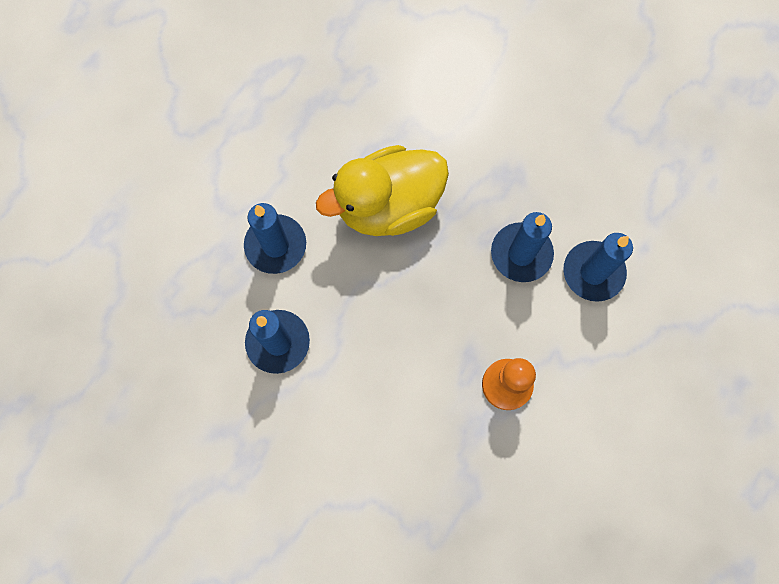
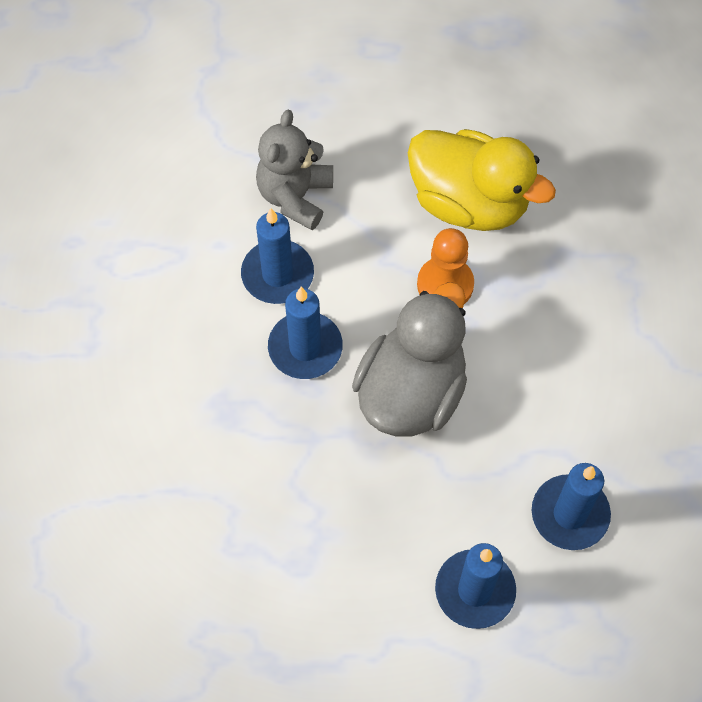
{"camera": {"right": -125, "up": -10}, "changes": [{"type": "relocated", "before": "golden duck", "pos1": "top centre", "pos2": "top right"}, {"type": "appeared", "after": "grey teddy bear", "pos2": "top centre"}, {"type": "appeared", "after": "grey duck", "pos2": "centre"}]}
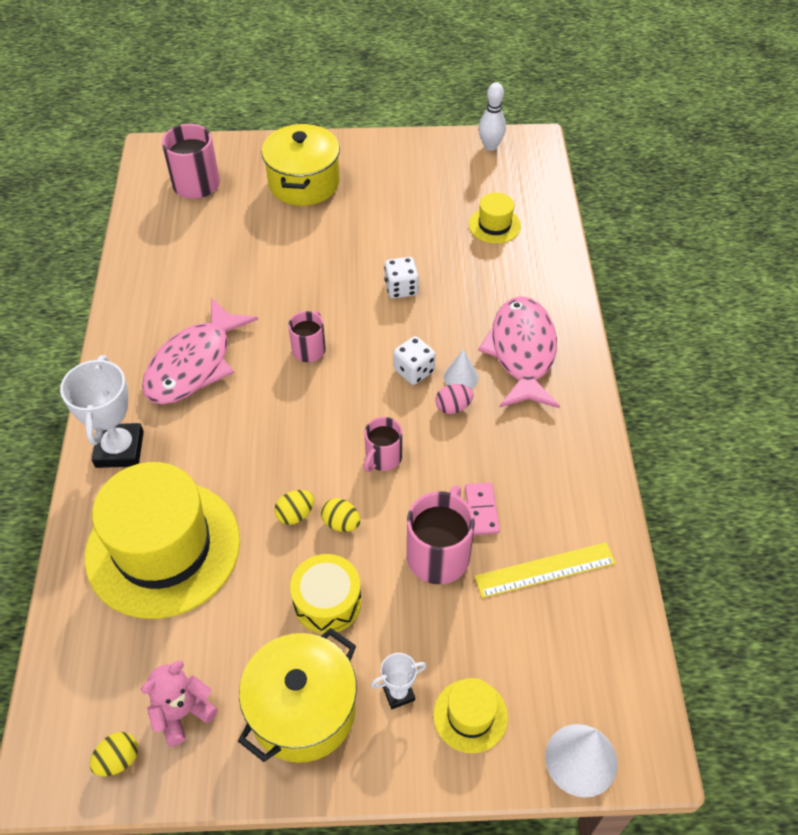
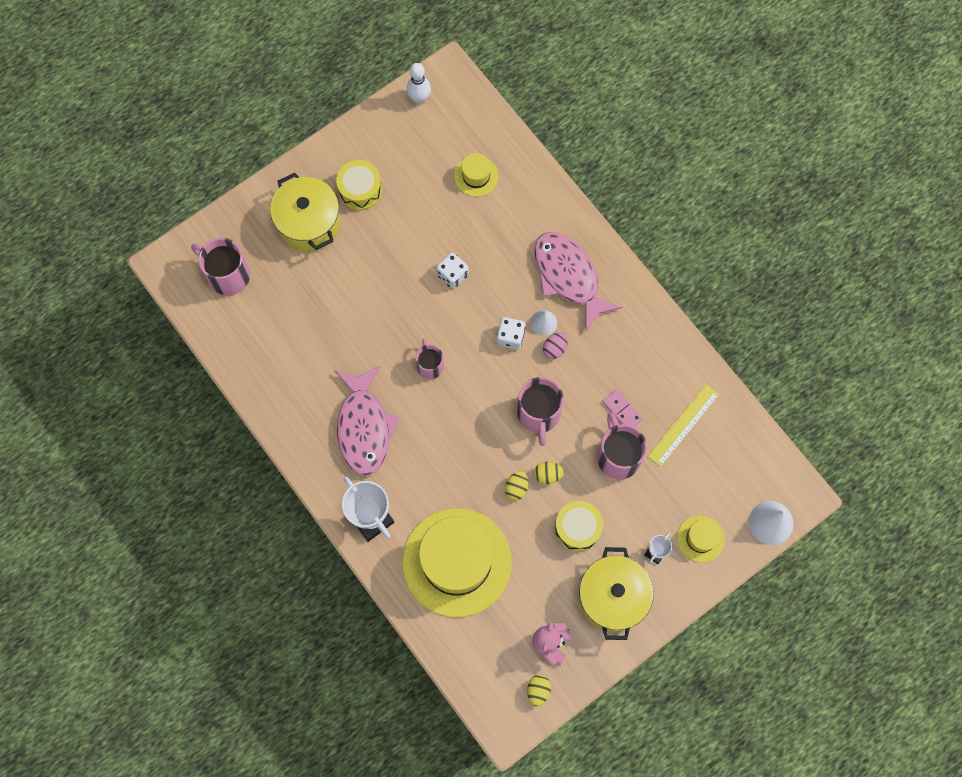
{"camera": {"right": -35, "up": 20}, "changes": [{"type": "size", "before": "rose-pink coffee mug (no. 3 from left)", "pos1": "centre", "pos2": "centre", "scale": 1.61}, {"type": "appeared", "after": "golden drum (no. 1 from left)", "pos2": "top centre"}]}
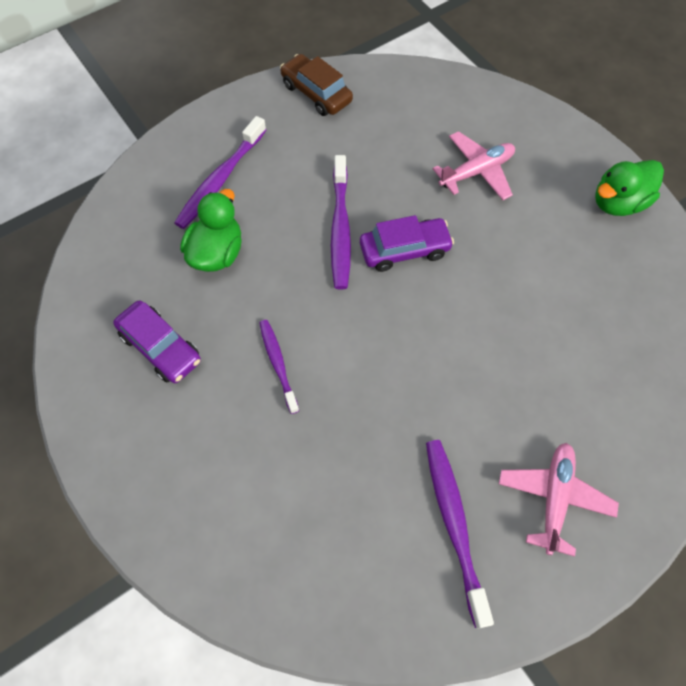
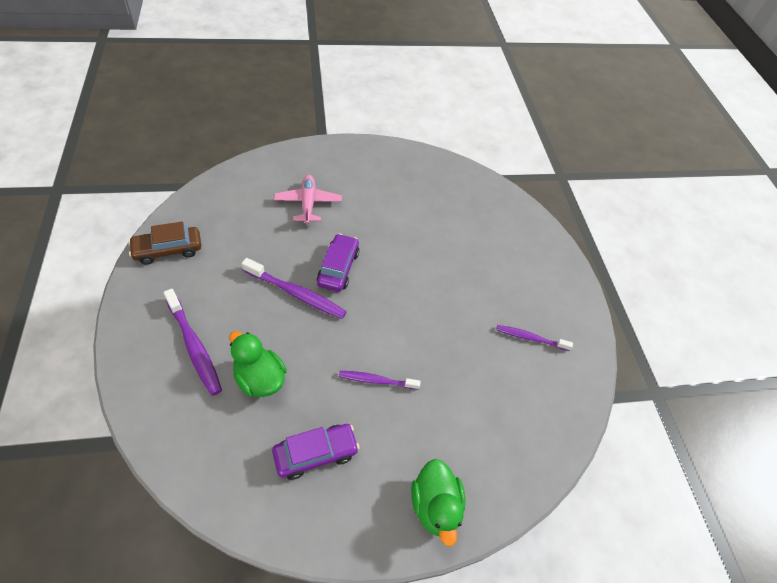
{"camera": {"right": -70, "up": -10}, "changes": [{"type": "relocated", "before": "green duck (no. 2 from left)", "pos1": "top right", "pos2": "bottom centre"}, {"type": "size", "before": "purple toothbrush (no. 4 from left)", "pos1": "bottom right", "pos2": "middle right", "scale": 0.64}, {"type": "missing", "before": "rose-pink plane (no. 2 from left)", "pos1": "bottom right"}]}
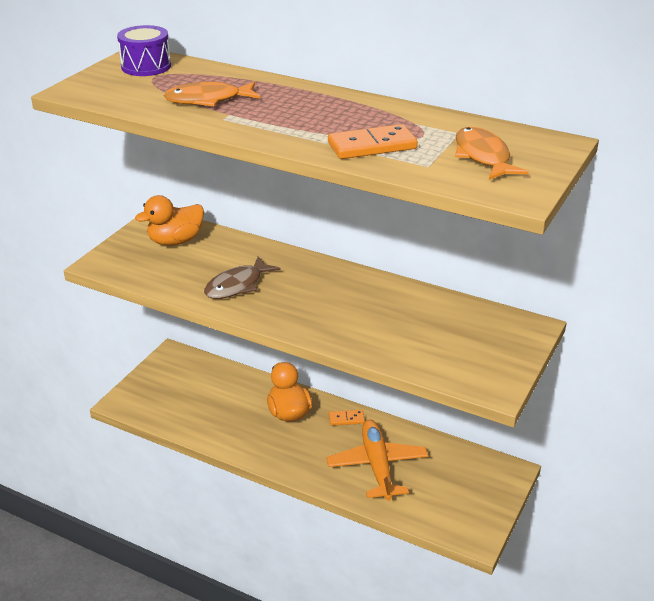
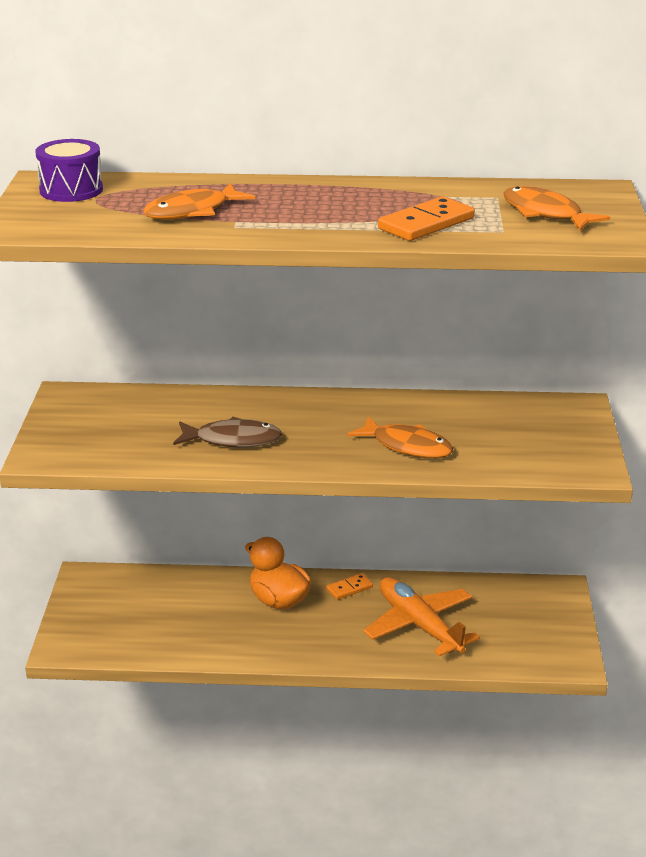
{"camera": {"right": -25, "up": -5}, "changes": [{"type": "missing", "before": "orange duck (no. 1 from left)", "pos1": "middle left"}, {"type": "spun", "before": "russet fish", "pos1": "centre", "pos2": "centre", "turn": -105}, {"type": "appeared", "after": "orange fish (no. 2 from left)", "pos2": "centre"}]}
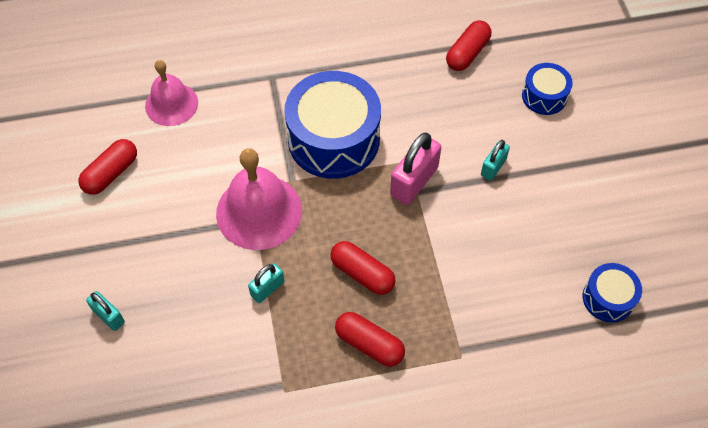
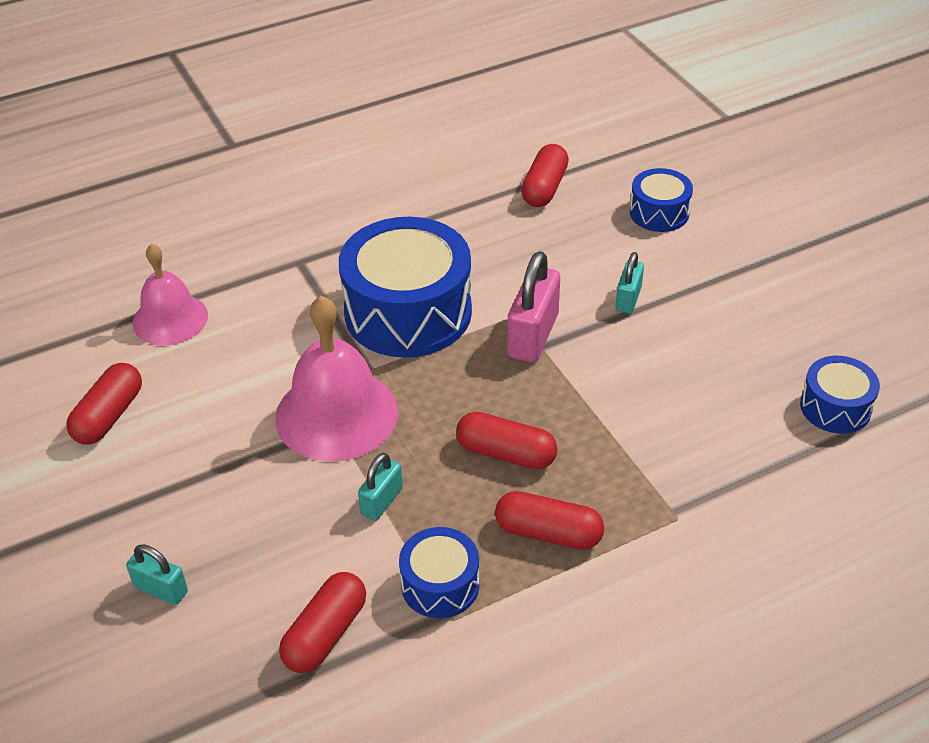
{"camera": {"right": -15, "up": -15}, "changes": [{"type": "appeared", "after": "cobalt drum (no. 2 from left)", "pos2": "bottom centre"}, {"type": "appeared", "after": "crimson pill (no. 2 from left)", "pos2": "bottom centre"}]}
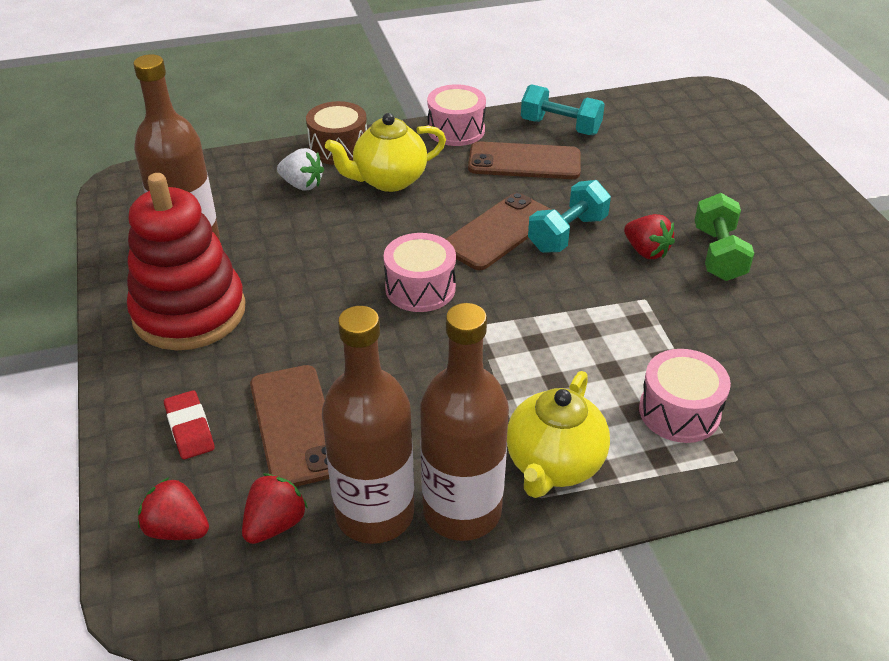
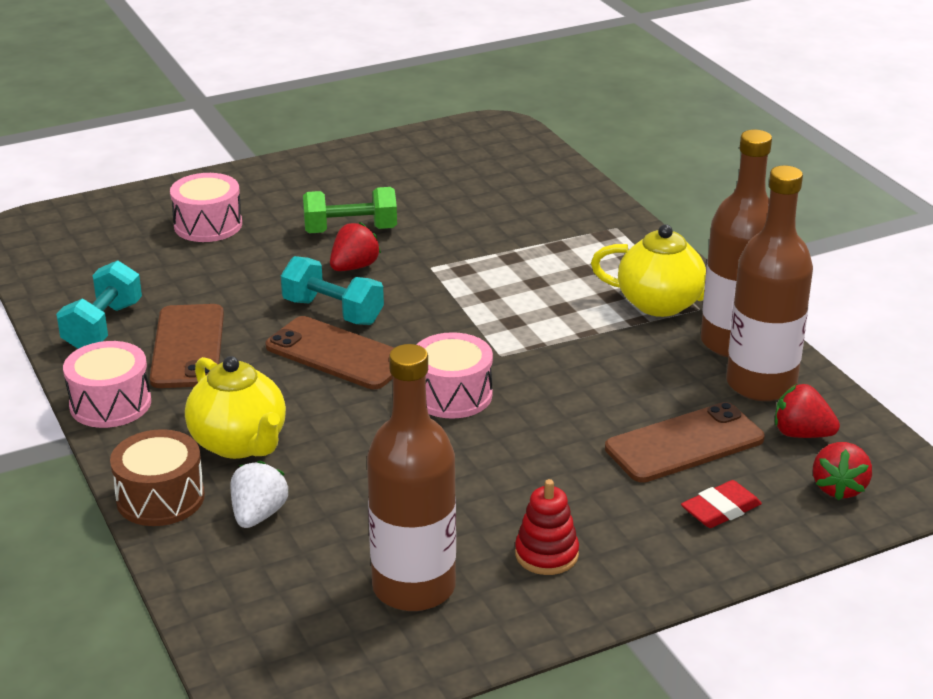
{"camera": {"right": -100, "up": -10}, "changes": [{"type": "size", "before": "crimson stacking rings", "pos1": "middle left", "pos2": "bottom centre", "scale": 0.45}, {"type": "relocated", "before": "rose-pink drum (no. 3 from left in the first image)", "after": "rose-pink drum (no. 2 from left)", "pos1": "middle right", "pos2": "top left"}]}
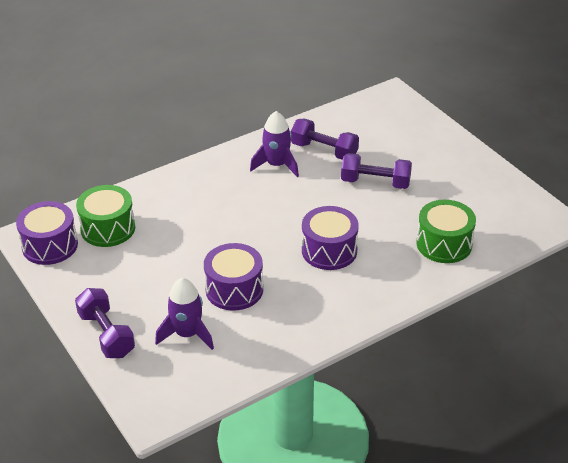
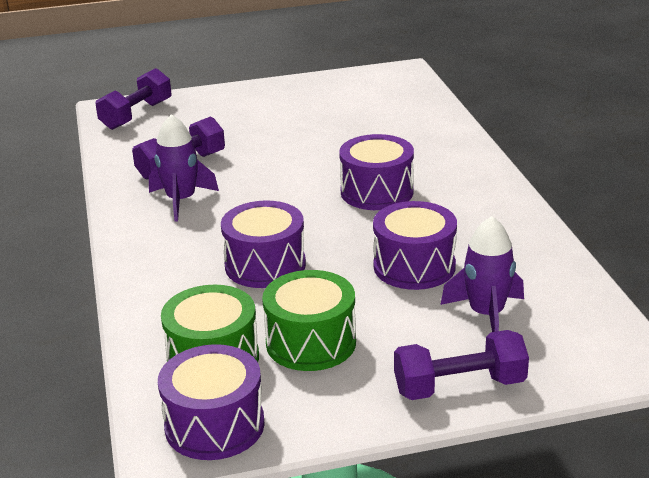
{"camera": {"right": -70, "up": -10}, "changes": [{"type": "relocated", "before": "purple dumbbell (no. 3 from left in the first image)", "after": "purple dumbbell (no. 1 from left)", "pos1": "centre", "pos2": "top left"}, {"type": "relocated", "before": "green drum (no. 2 from left)", "pos1": "middle right", "pos2": "bottom centre"}, {"type": "appeared", "after": "purple drum (no. 2 from left)", "pos2": "centre"}]}
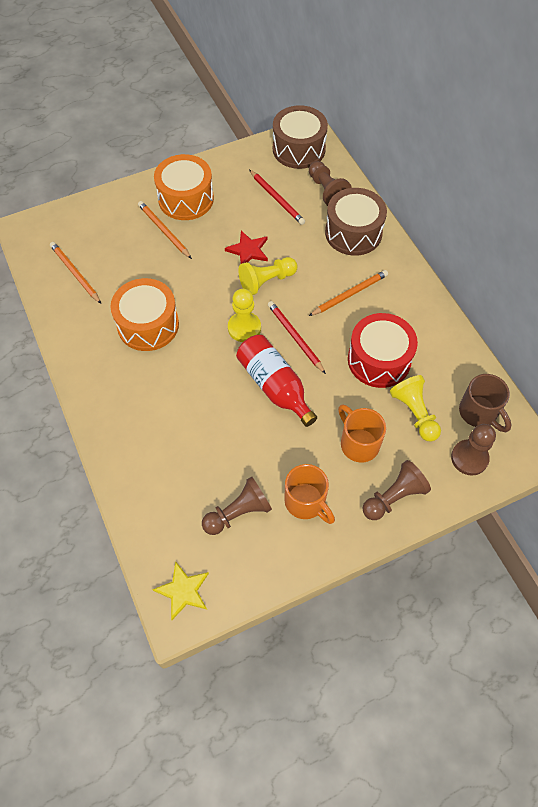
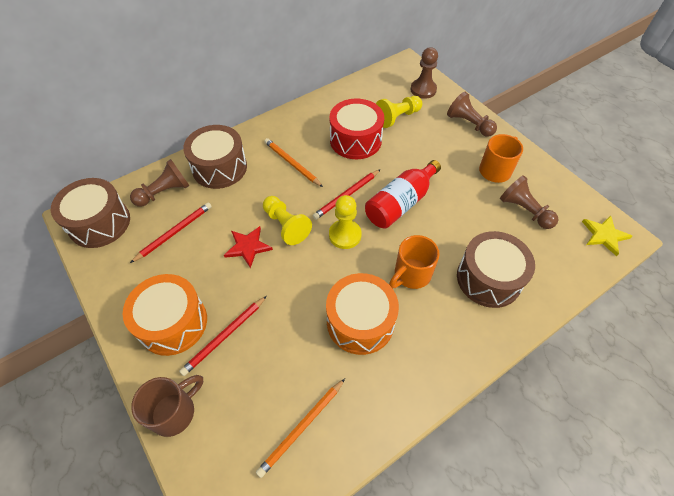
{"camera": {"right": -100, "up": -5}, "changes": [{"type": "colour", "before": "orange pencil (no. 2 from left)", "after": "crimson pencil (no. 2 from left)", "pos1": "top left", "pos2": "bottom left"}, {"type": "relocated", "before": "russet coffee mug", "pos1": "middle right", "pos2": "bottom left"}, {"type": "relocated", "before": "orange coffee mug (no. 2 from left in the first image)", "after": "orange coffee mug (no. 1 from left)", "pos1": "middle right", "pos2": "centre"}, {"type": "appeared", "after": "russet drum (no. 3 from left)", "pos2": "middle right"}]}
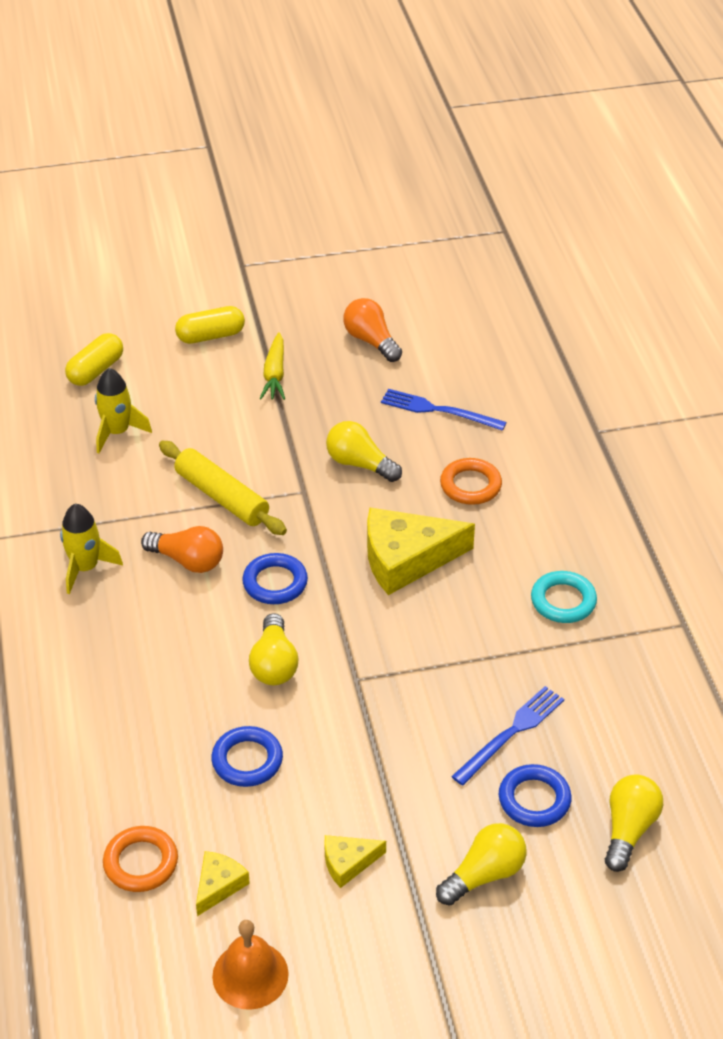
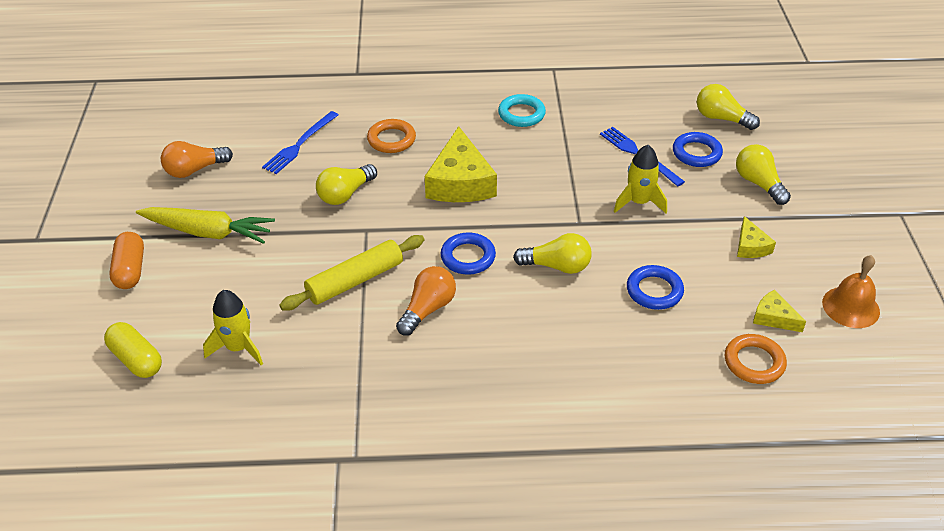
{"camera": {"right": -80, "up": 0}, "changes": [{"type": "colour", "before": "golden pill (no. 2 from left)", "after": "orange pill", "pos1": "top left", "pos2": "middle left"}, {"type": "size", "before": "golden root vegetable", "pos1": "centre", "pos2": "middle left", "scale": 1.5}, {"type": "relocated", "before": "golden toy rocket (no. 1 from left in the first image)", "after": "golden toy rocket (no. 2 from left)", "pos1": "middle left", "pos2": "middle right"}]}
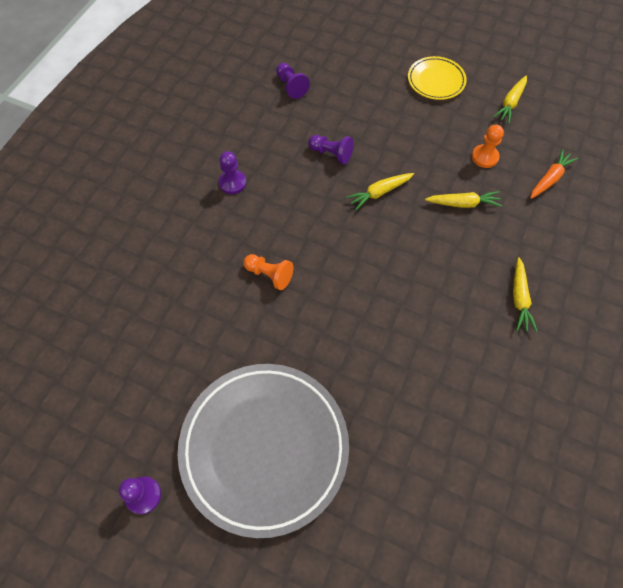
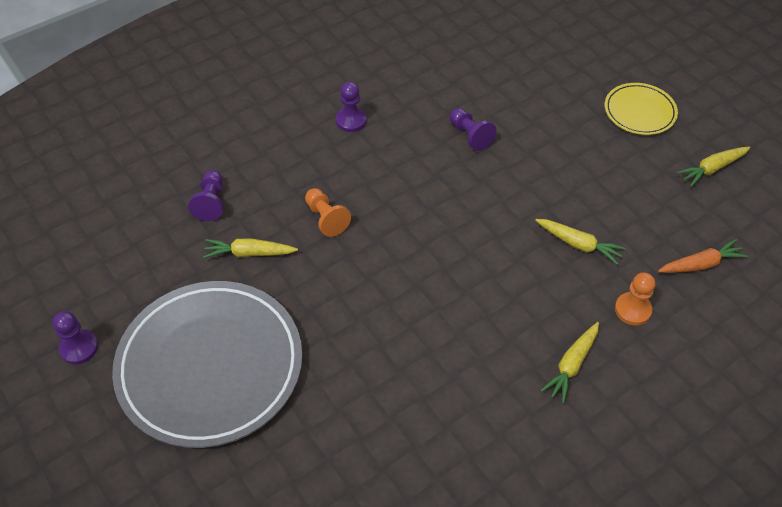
{"camera": {"right": 30, "up": -10}, "changes": [{"type": "relocated", "before": "purple game pawn (no. 3 from left in the first image)", "after": "purple game pawn (no. 2 from left)", "pos1": "top centre", "pos2": "middle left"}, {"type": "relocated", "before": "orange game pawn (no. 2 from left)", "pos1": "top right", "pos2": "middle right"}, {"type": "relocated", "before": "golden root vegetable (no. 1 from left)", "pos1": "top centre", "pos2": "middle left"}]}
